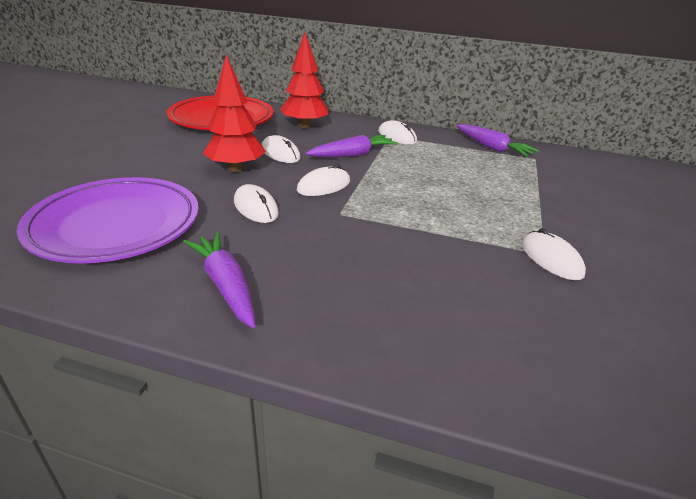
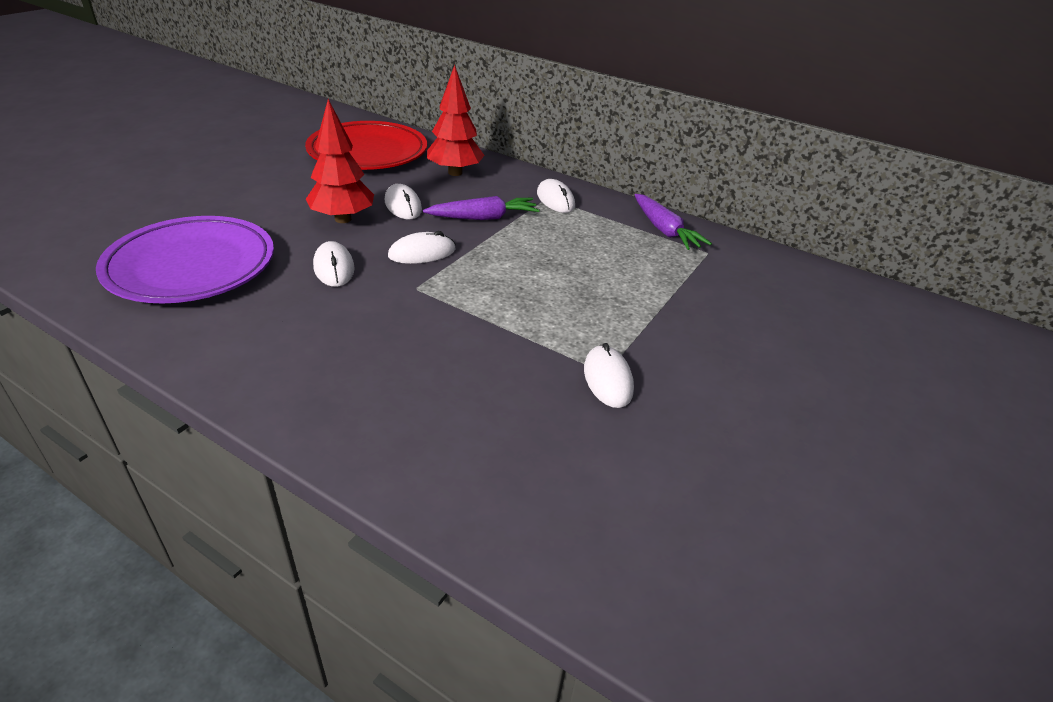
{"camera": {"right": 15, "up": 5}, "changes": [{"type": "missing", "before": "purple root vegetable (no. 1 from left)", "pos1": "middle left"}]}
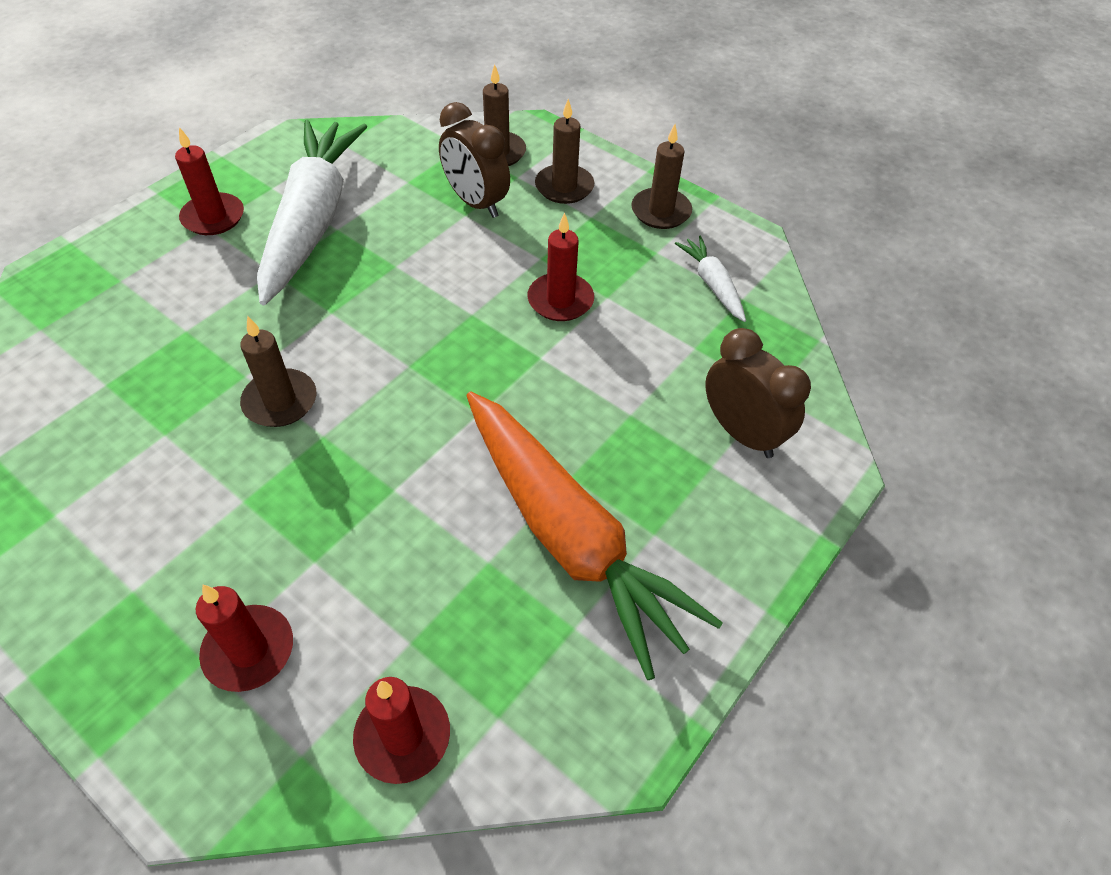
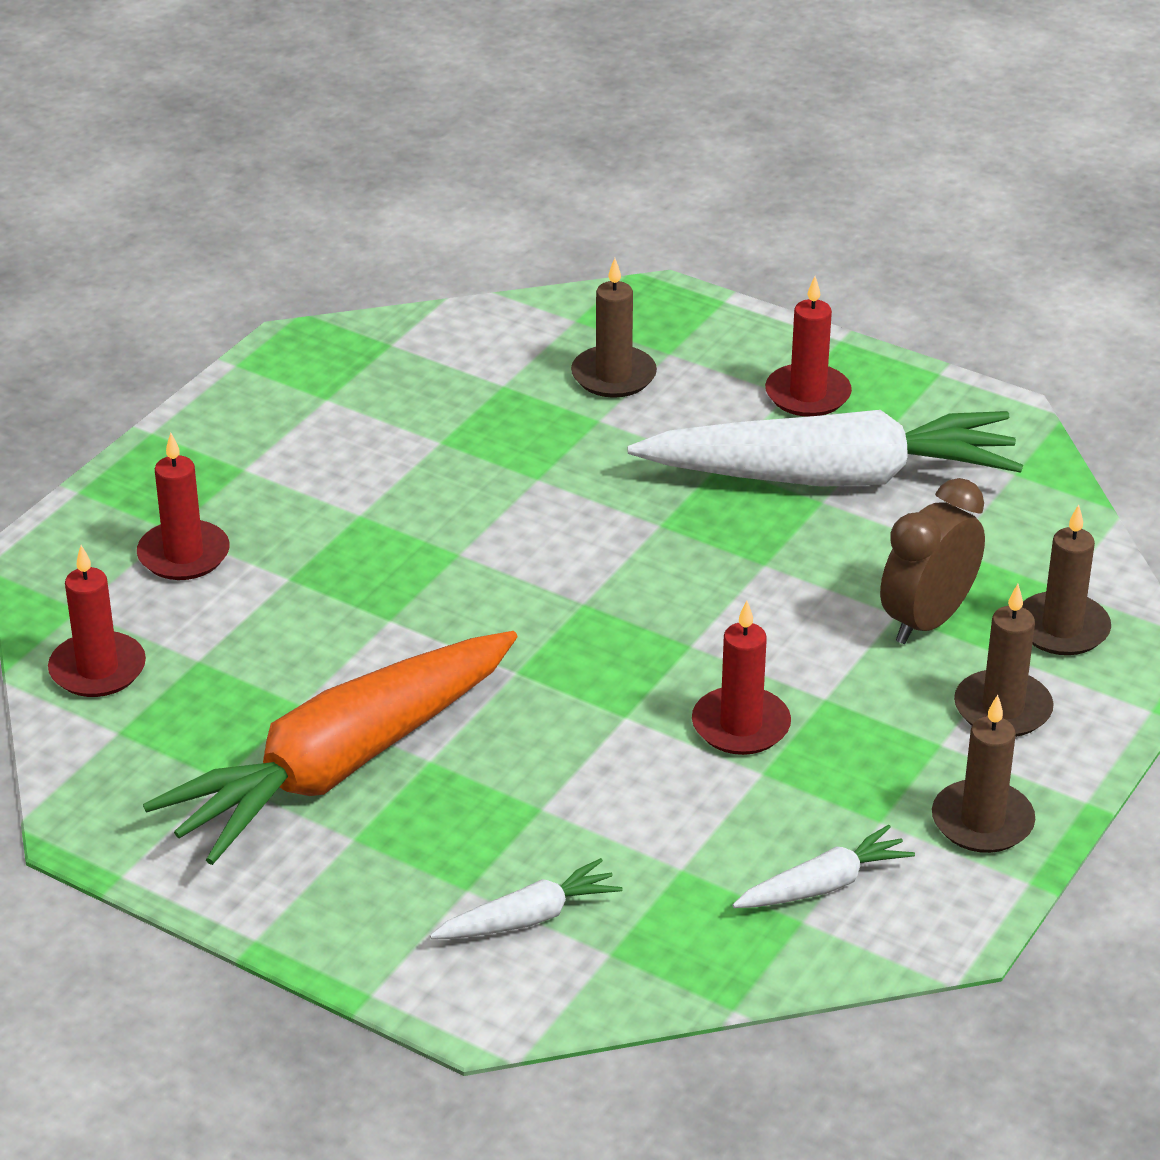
{"camera": {"right": 85, "up": -15}, "changes": [{"type": "relocated", "before": "russet candle (no. 1 from left)", "pos1": "middle left", "pos2": "top centre"}, {"type": "exchanged", "before": "russet alarm clock (no. 2 from left)", "after": "snow-white root vegetable (no. 1 from left)", "pos1": "middle right", "pos2": "bottom centre"}]}
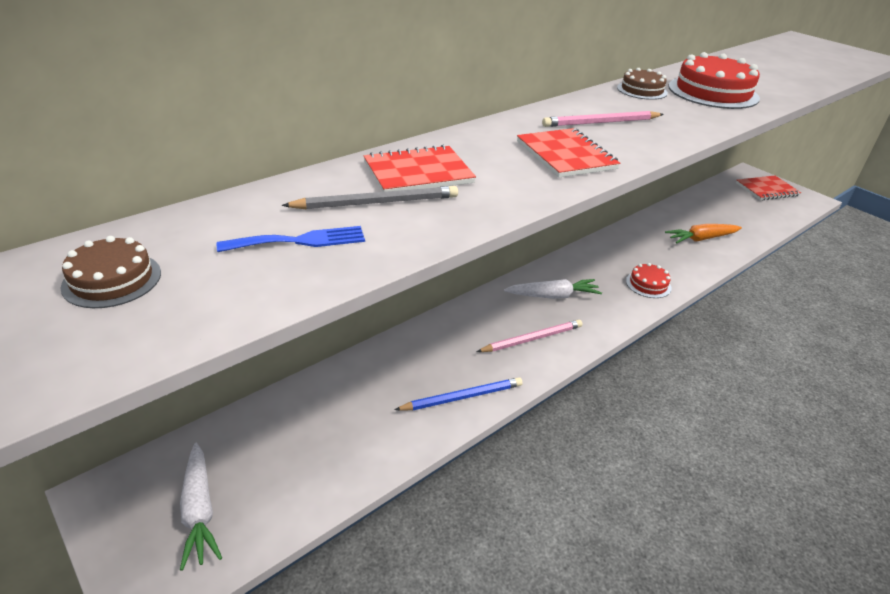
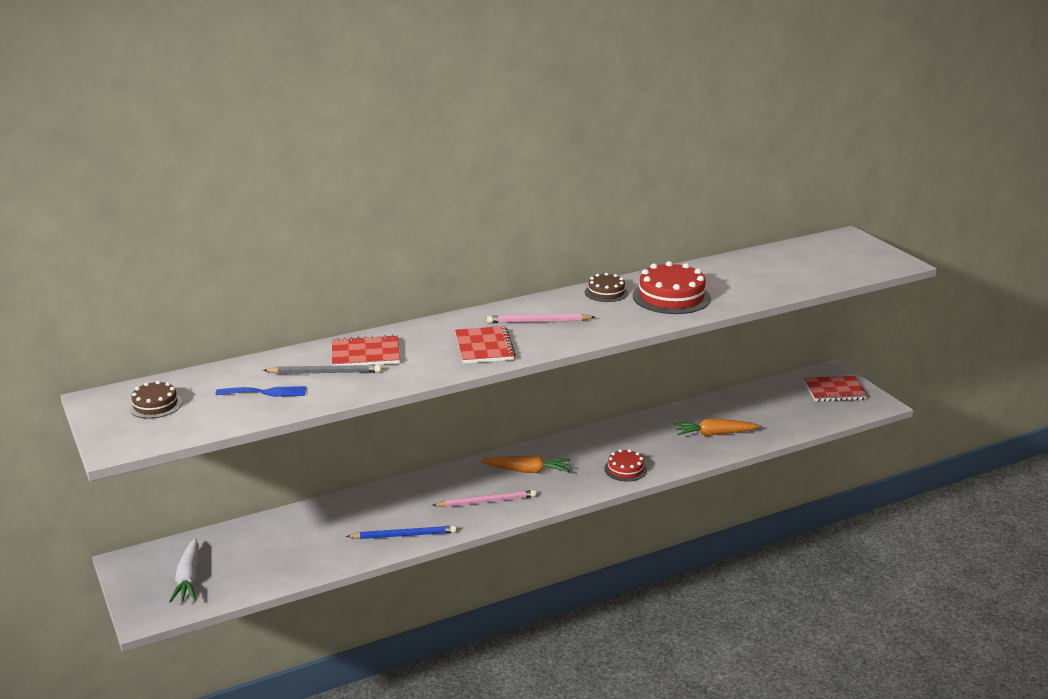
{"camera": {"right": 15, "up": -10}, "changes": [{"type": "colour", "before": "snow-white root vegetable (no. 2 from left)", "after": "orange root vegetable (no. 1 from left)", "pos1": "centre", "pos2": "centre"}]}
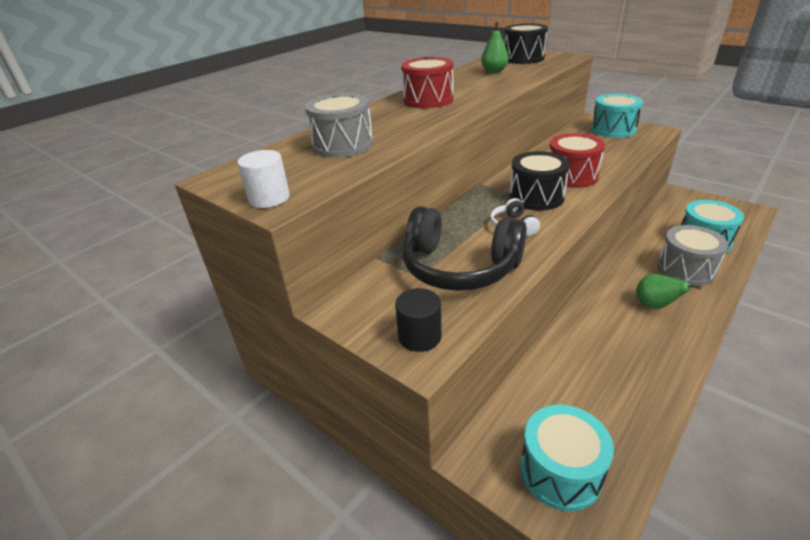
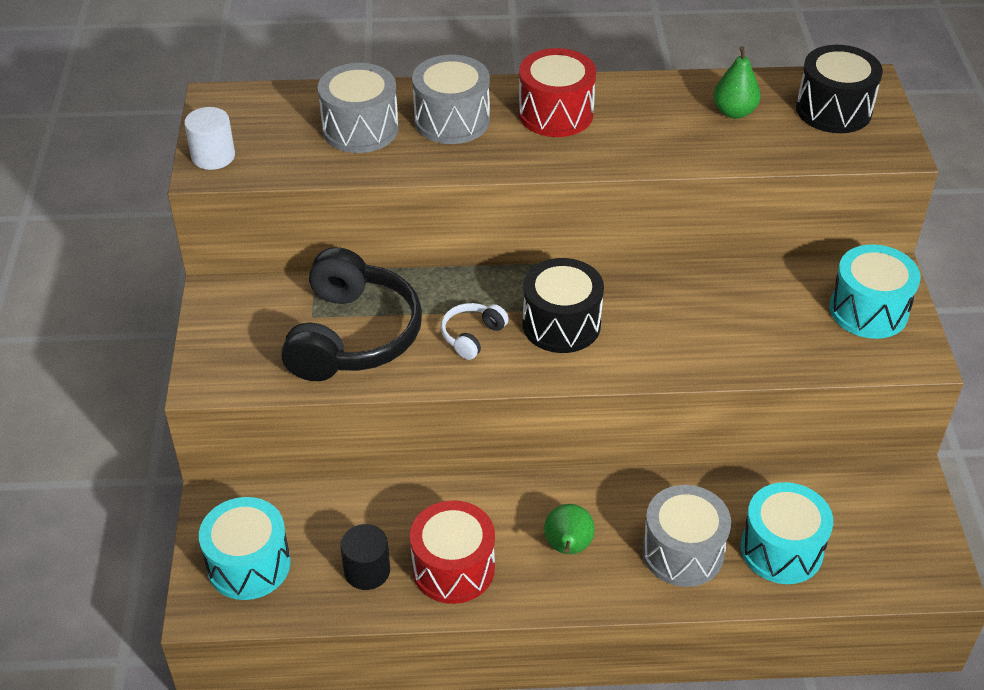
{"camera": {"right": 45, "up": 10}, "changes": [{"type": "relocated", "before": "crimson drum (no. 2 from left in the first image)", "after": "crimson drum (no. 1 from left)", "pos1": "top right", "pos2": "bottom centre"}, {"type": "spun", "before": "ebony over-ear headphones", "pos1": "centre", "pos2": "centre", "turn": -150}, {"type": "relocated", "before": "ebony cylinder", "pos1": "centre", "pos2": "bottom centre"}, {"type": "appeared", "after": "grey drum (no. 2 from left)", "pos2": "top centre"}]}
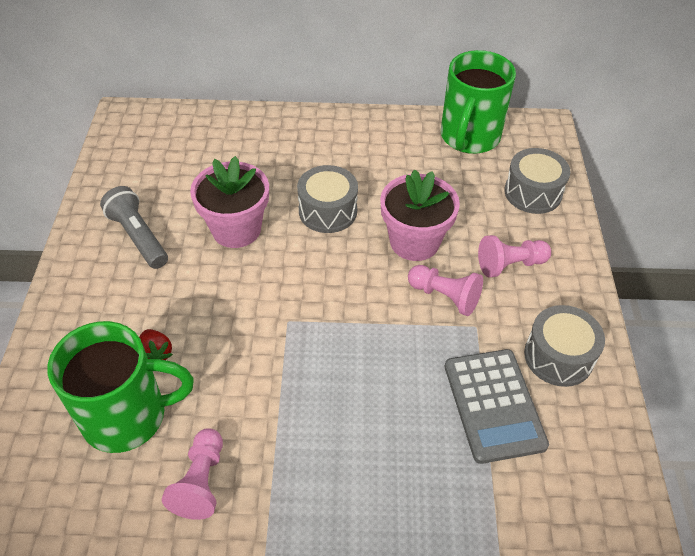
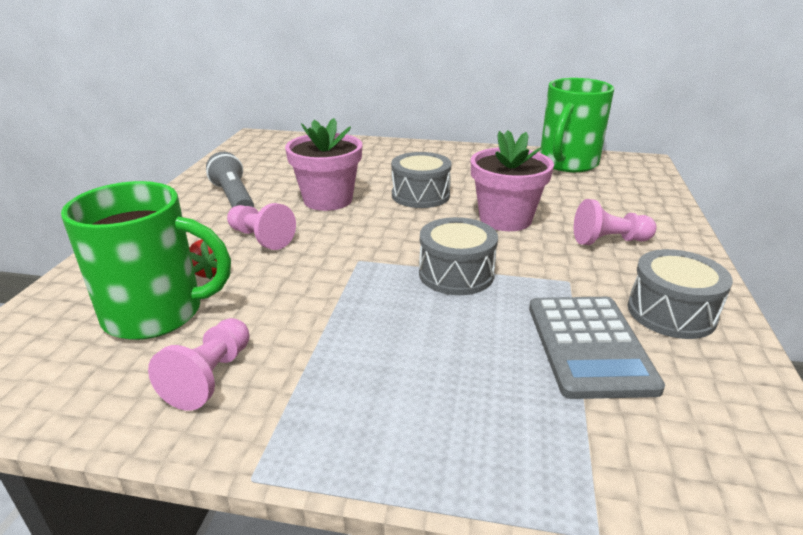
{"camera": {"right": 10, "up": -20}, "changes": [{"type": "relocated", "before": "grey drum (no. 2 from left)", "pos1": "top right", "pos2": "centre"}, {"type": "relocated", "before": "rose-pink game pawn (no. 2 from left)", "pos1": "centre", "pos2": "middle left"}]}
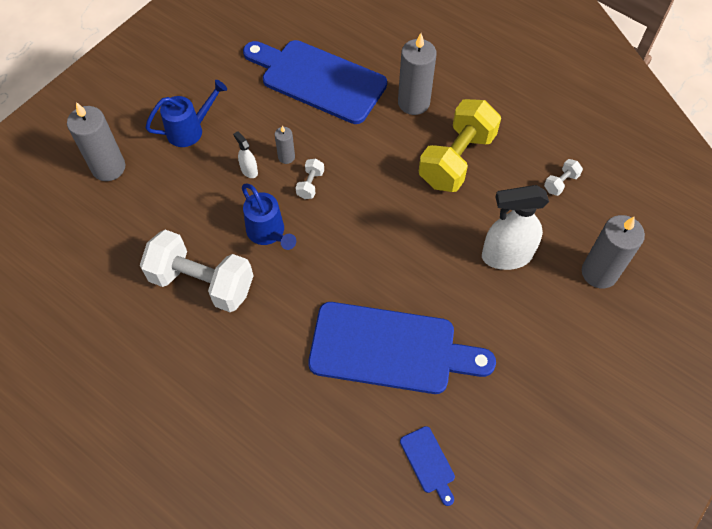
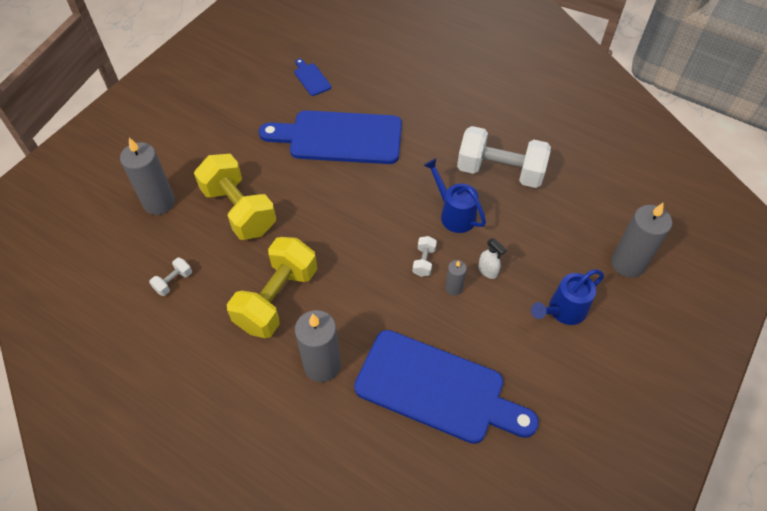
{"camera": {"right": 175, "up": -5}, "changes": [{"type": "exchanged", "before": "snow-white sprayer (no. 2 from left)", "after": "golden dumbbell (no. 1 from left)", "pos1": "middle right", "pos2": "middle left"}]}
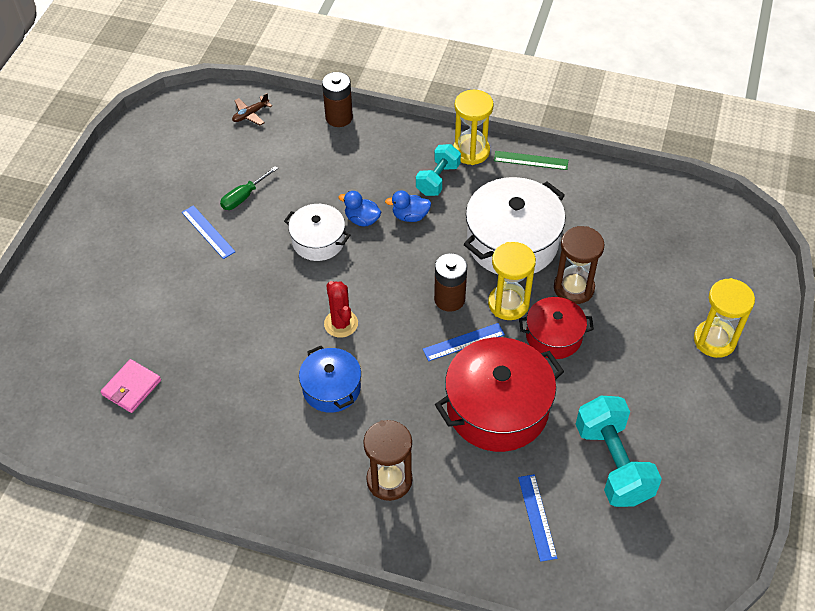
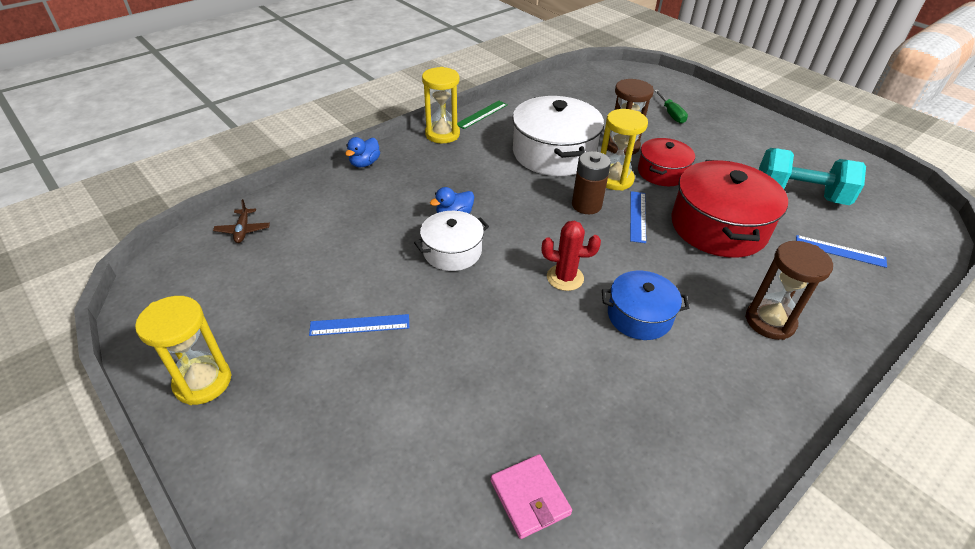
{"camera": {"right": -60, "up": -10}, "changes": [{"type": "missing", "before": "russet battery (no. 1 from left)", "pos1": "top centre"}, {"type": "missing", "before": "turquoise dumbbell (no. 1 from left)", "pos1": "top centre"}, {"type": "relocated", "before": "green flat screwdriver", "pos1": "top left", "pos2": "top right"}, {"type": "relocated", "before": "cobalt duck (no. 2 from left in the first image)", "after": "cobalt duck (no. 1 from left)", "pos1": "centre", "pos2": "top centre"}, {"type": "relocated", "before": "golden hourglass (no. 3 from left in the first image)", "after": "golden hourglass (no. 1 from left)", "pos1": "middle right", "pos2": "middle left"}]}
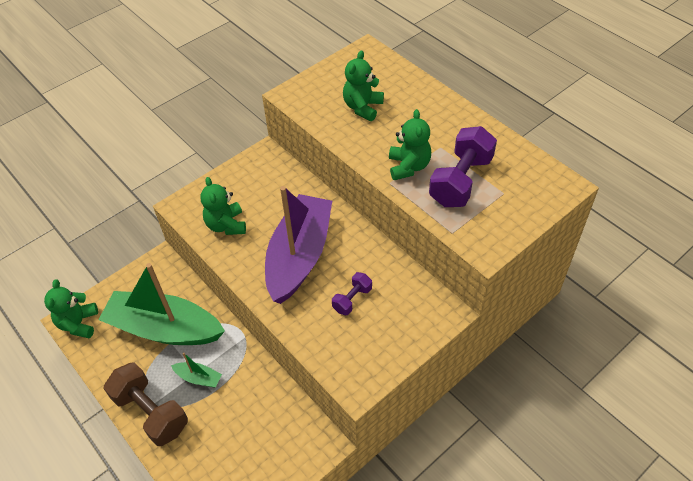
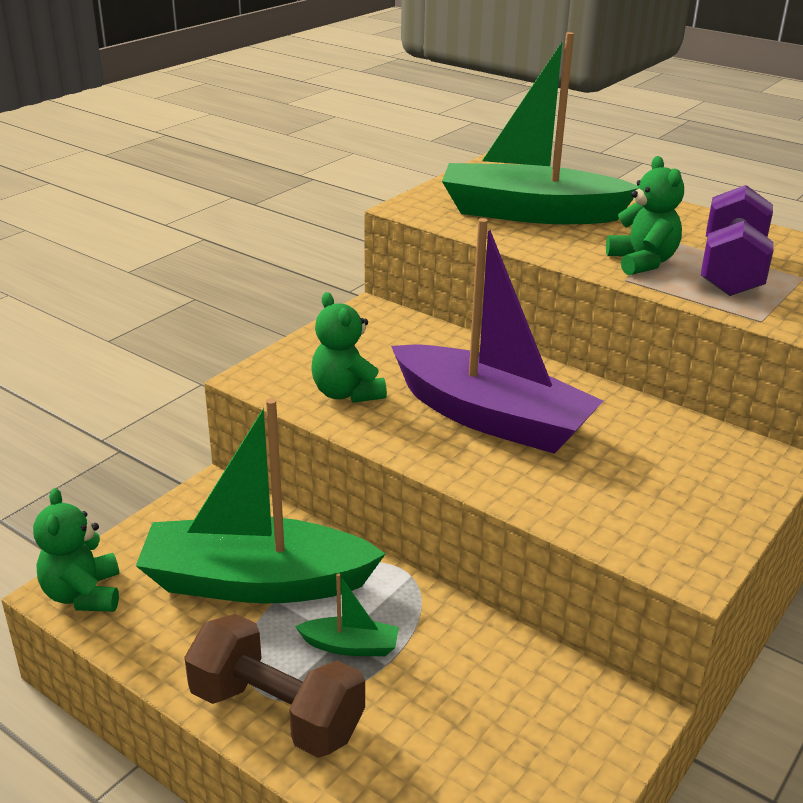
{"camera": {"right": -15, "up": -20}, "changes": [{"type": "exchanged", "before": "green teddy bear (no. 3 from left)", "after": "green toy boat (no. 3 from left)", "pos1": "top centre", "pos2": "top right"}, {"type": "spun", "before": "purple toy boat", "pos1": "centre", "pos2": "centre", "turn": 120}, {"type": "missing", "before": "purple dumbbell (no. 1 from left)", "pos1": "centre"}]}
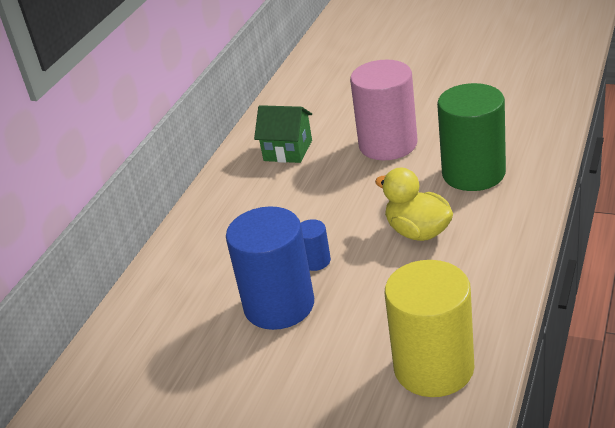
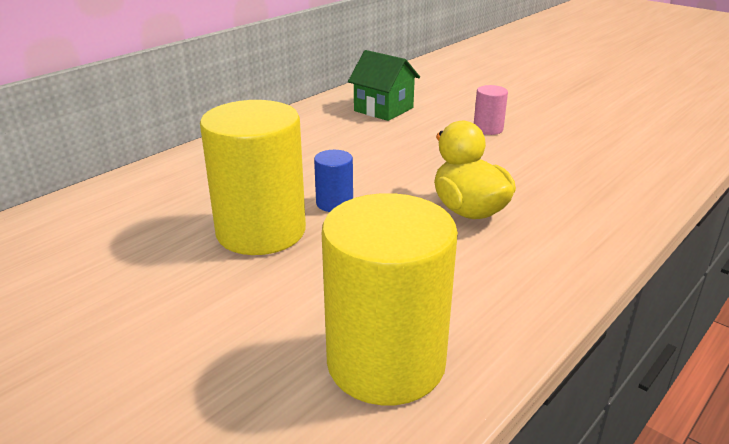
{"camera": {"right": 15, "up": -5}, "changes": [{"type": "size", "before": "rose-pink cylinder", "pos1": "top centre", "pos2": "top right", "scale": 0.45}, {"type": "missing", "before": "green cylinder", "pos1": "top right"}, {"type": "colour", "before": "cobalt cylinder (no. 1 from left)", "after": "golden cylinder (no. 1 from left)", "pos1": "centre", "pos2": "centre"}]}
